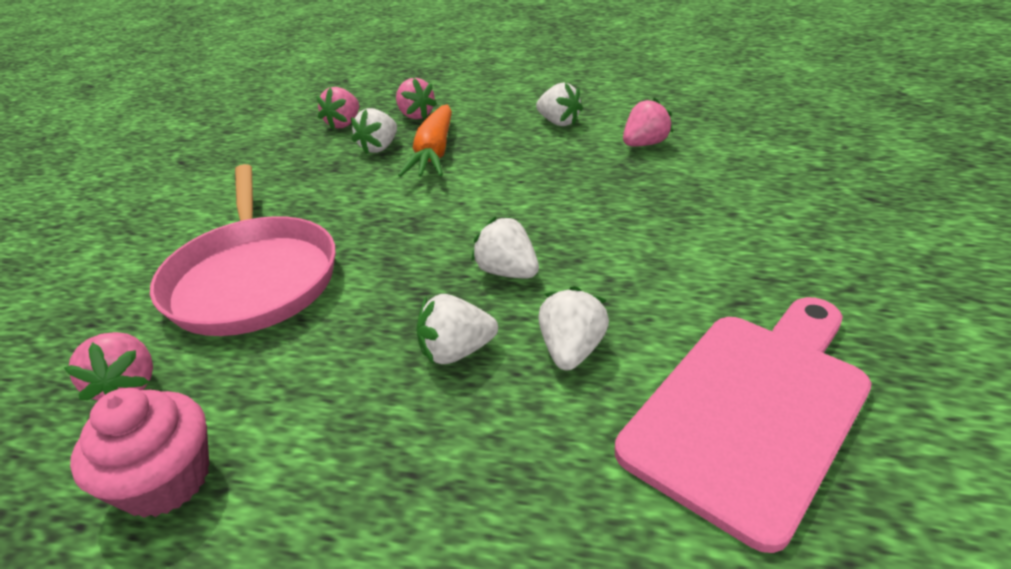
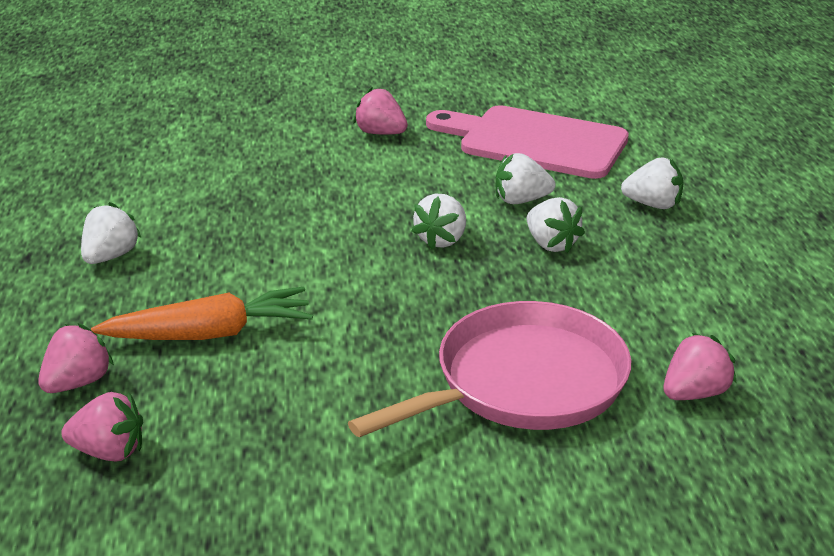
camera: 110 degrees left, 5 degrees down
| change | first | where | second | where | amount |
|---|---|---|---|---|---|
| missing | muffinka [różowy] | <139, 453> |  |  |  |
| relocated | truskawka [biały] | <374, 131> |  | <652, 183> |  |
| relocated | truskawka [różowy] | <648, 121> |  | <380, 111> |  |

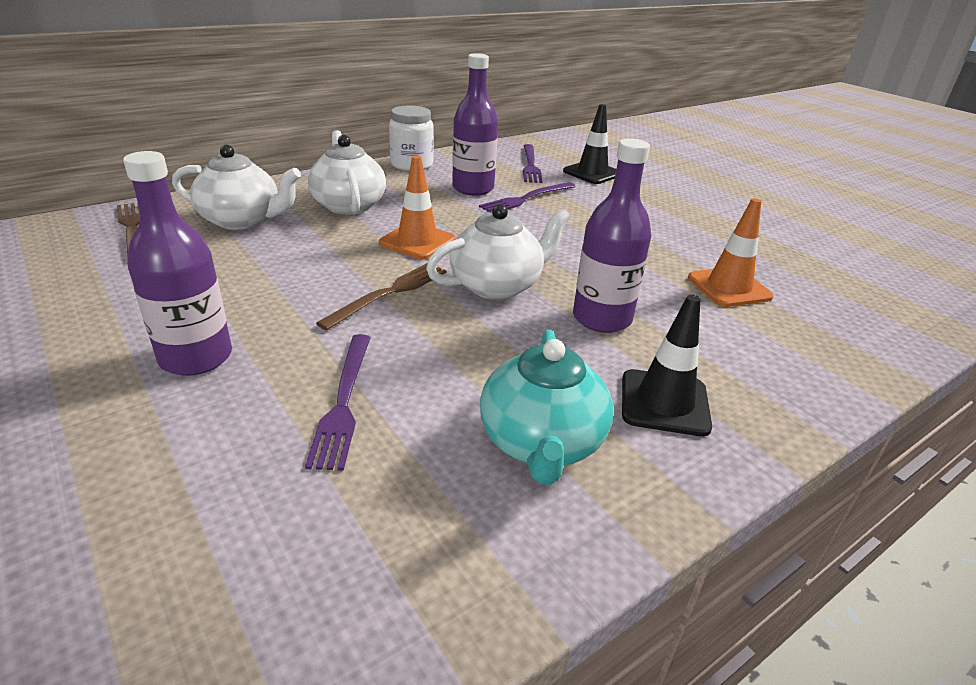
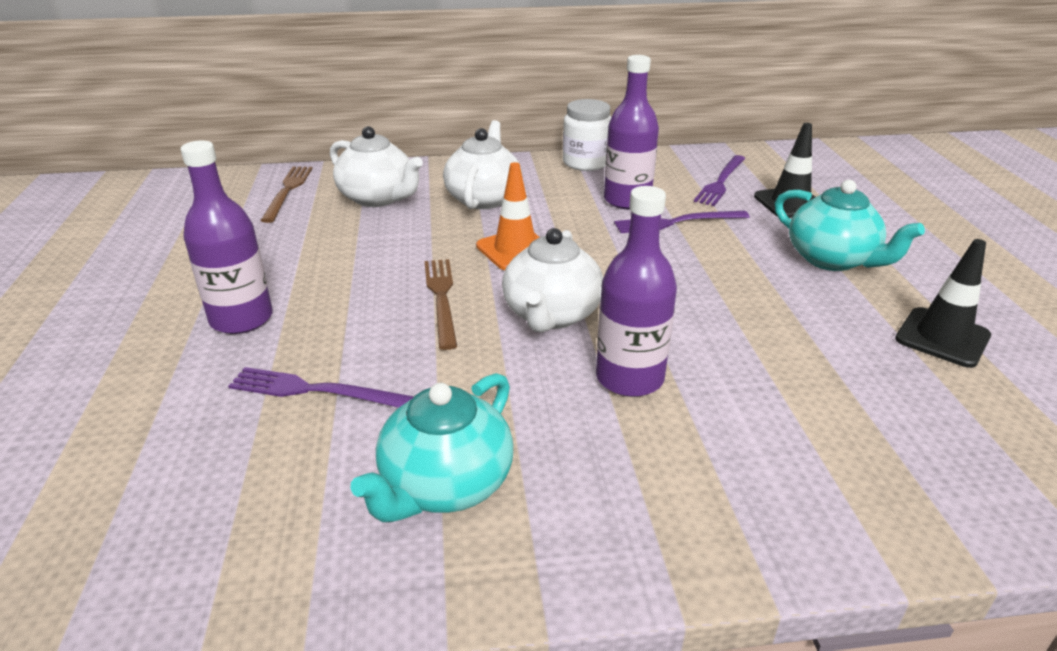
camera: 30 degrees right, 0 degrees up
| change | first | where | second | where | amount |
|---|---|---|---|---|---|
| missing | pachołek [pomarańczowy] | <730, 252> |  |  |  |
| appeared |  |  | imbryk [turkusowy] | <850, 225> |  |
| relocated | pachołek [czarny] | <667, 365> |  | <943, 303> |  |
| spun | widelec [fioletowy] | <338, 402> |  | <321, 387> | 75 degrees clockwise |
| spun | widelec [brązowy] | <381, 296> |  | <440, 304> | 75 degrees counterclockwise |
| spun | imbryk [biały] | <498, 252> |  | <552, 280> | 105 degrees clockwise |

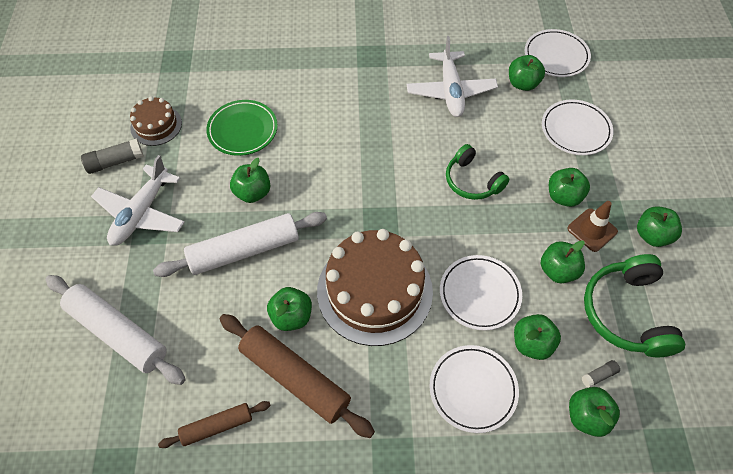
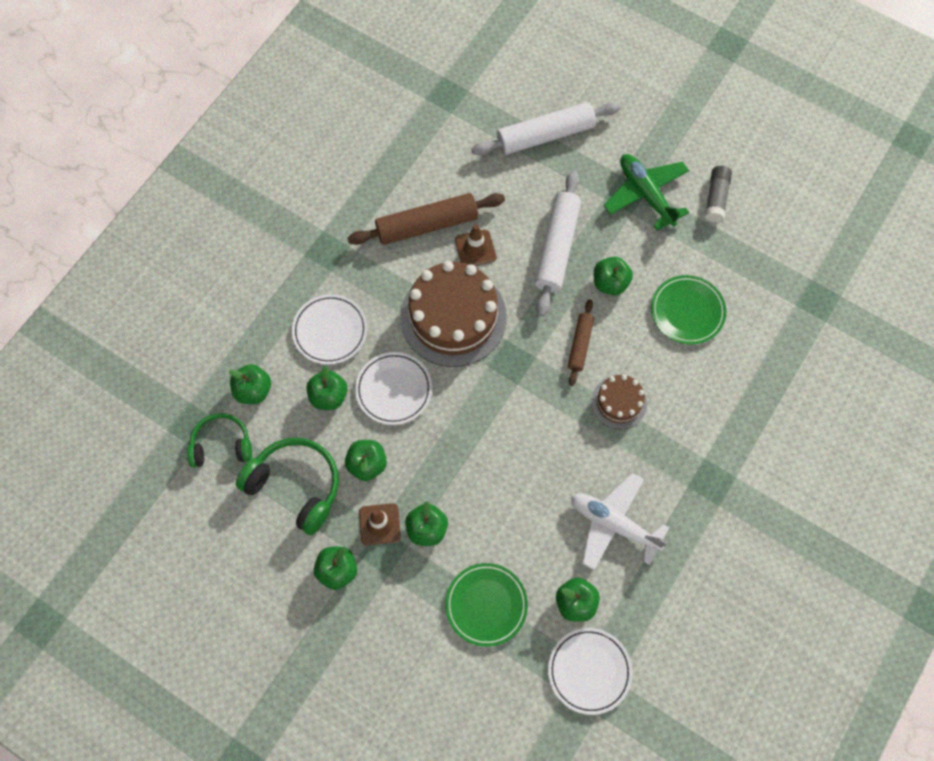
camera: 125 degrees right, 10 degrees up
| change | first | where | second | where | amount |
|---|---|---|---|---|---|
| missing | klej w sztyfcie [szary] | <600, 374> |  |  |  |
| relocated | tort [brązowy] | <156, 121> |  | <619, 401> |  |
| relocated | wałek do ciasta [brązowy] | <214, 424> |  | <581, 342> |  |
| relocated | słuchawki [zielony] | <477, 172> |  | <219, 440> |  |
| exchanged | jabłko [zielony] | <289, 309> | pachołek [brązowy] | <475, 245> |  |
| colour | samolot [biały] | <138, 200> | samolot [zielony] | <646, 192> |  |
| colour | talerz [biały] | <577, 127> | talerz [zielony] | <486, 605> |  |

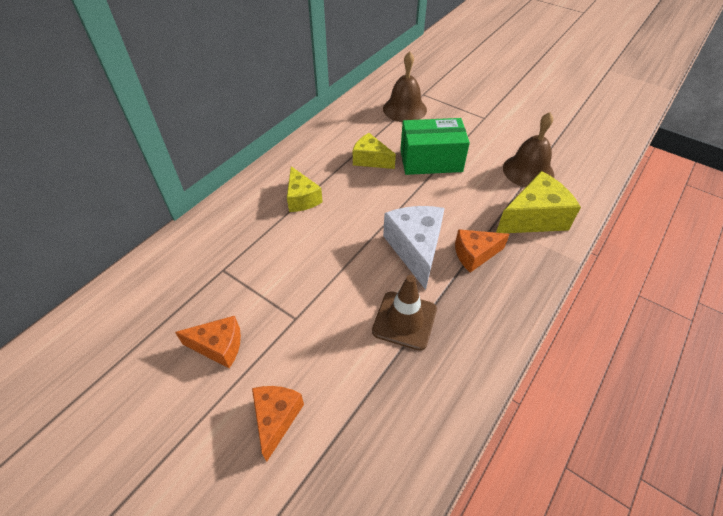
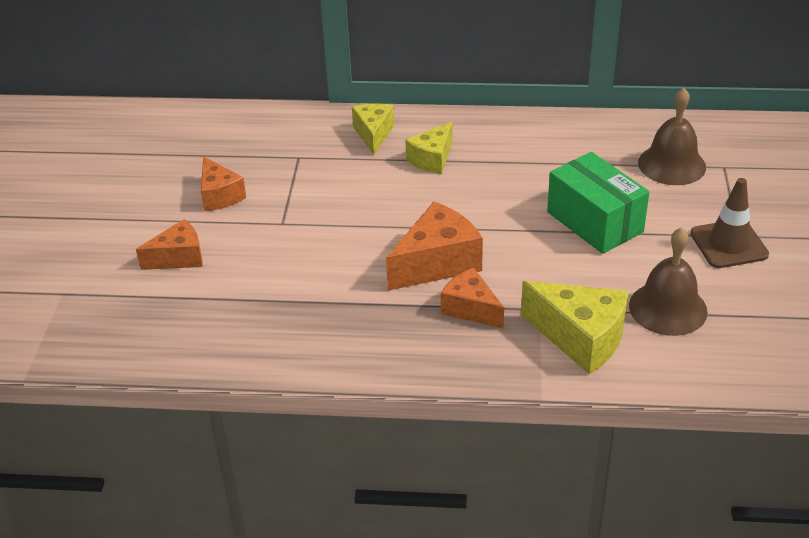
camera: 60 degrees right, 10 degrees down
| change | first | where | second | where | amount |
|---|---|---|---|---|---|
| relocated | ser [żółty] | <374, 151> |  | <373, 129> |  |
| relocated | pachołek [brązowy] | <404, 313> |  | <729, 223> |  |
| colour | ser [biały] | <414, 248> | ser [pomarańczowy] | <434, 246> |  |

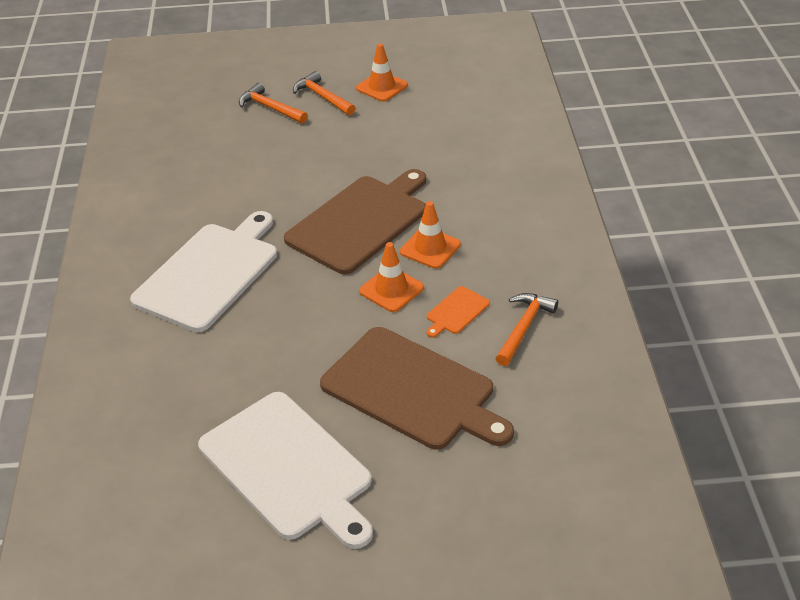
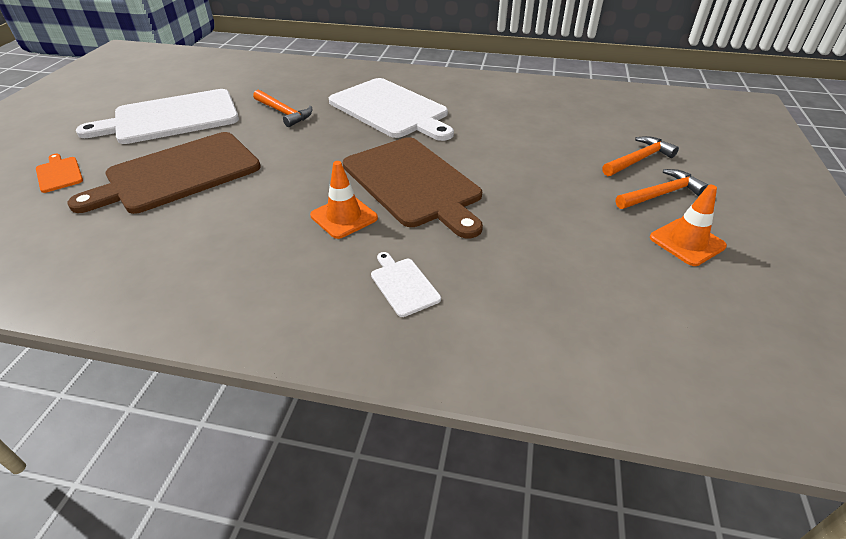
camera: 105 degrees right, 0 degrees up
| change | first | where | second | where | amount |
|---|---|---|---|---|---|
| missing | pachołek [pomarańczowy] | <391, 277> |  |  |  |
| appeared |  |  | deska do krojenia [biały] | <406, 284> |  |
| relocated | deska do krojenia [pomarańczowy] | <458, 312> |  | <59, 173> |  |
| relocated | młotek [pomarańczowy] | <526, 329> |  | <282, 108> |  |

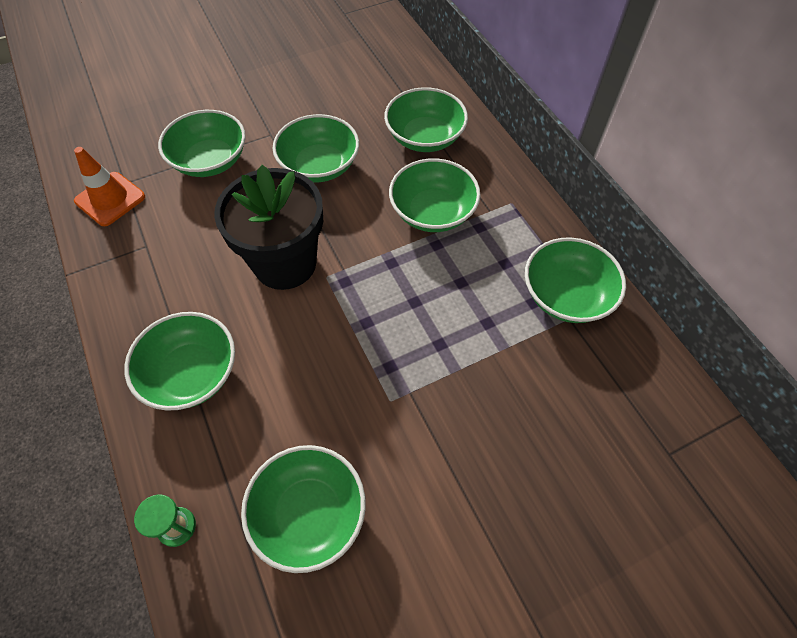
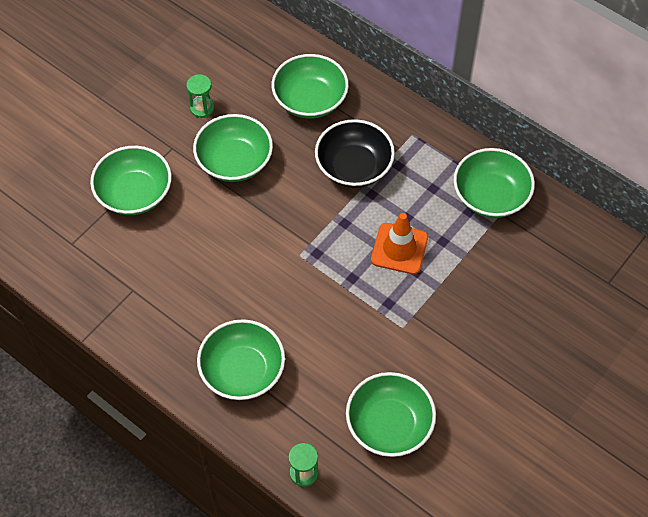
camera: 25 degrees left, 0 degrees up
| change | first | where | second | where | amount |
|---|---|---|---|---|---|
| missing | doniczka [czarny] | <268, 227> |  |  |  |
| appeared |  |  | klepsydra [zielony] | <200, 96> |  |
| relocated | pachołek [pomarańczowy] | <109, 186> |  | <399, 243> |  |
| colour | miska [zielony] | <434, 195> | miska [czarny] | <355, 153> |  |

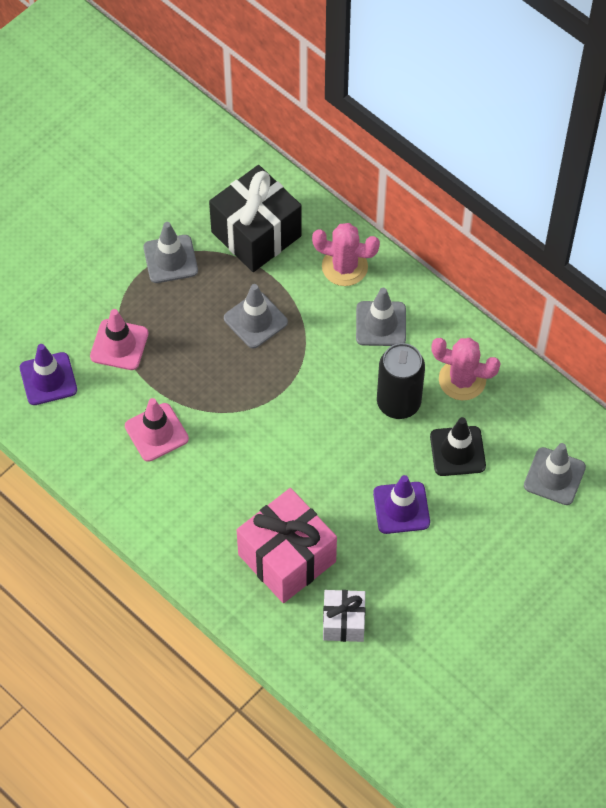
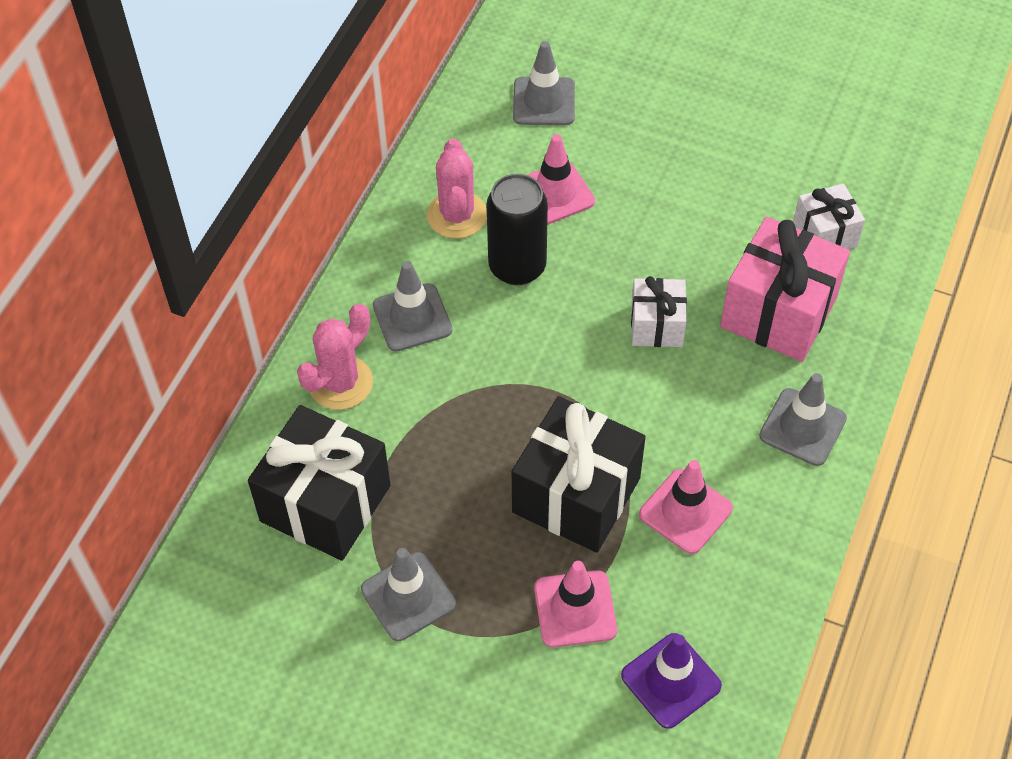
camera: 110 degrees left, 5 degrees down
| change | first | where | second | where | amount |
|---|---|---|---|---|---|
| missing | pachołek [fioletowy] | <401, 504> |  |  |  |
| appeared |  |  | prezent [czarny] | <579, 474> |  |
| appeared |  |  | prezent [biały] | <659, 311> |  |
| relocated | pachołek [szary] | <256, 316> |  | <803, 419> |  |
| colour | pachołek [czarny] | <458, 446> | pachołek [różowy] | <561, 179> |  |
| spun | kaktus [różowy] | <346, 254> |  | <335, 357> | 45 degrees clockwise |

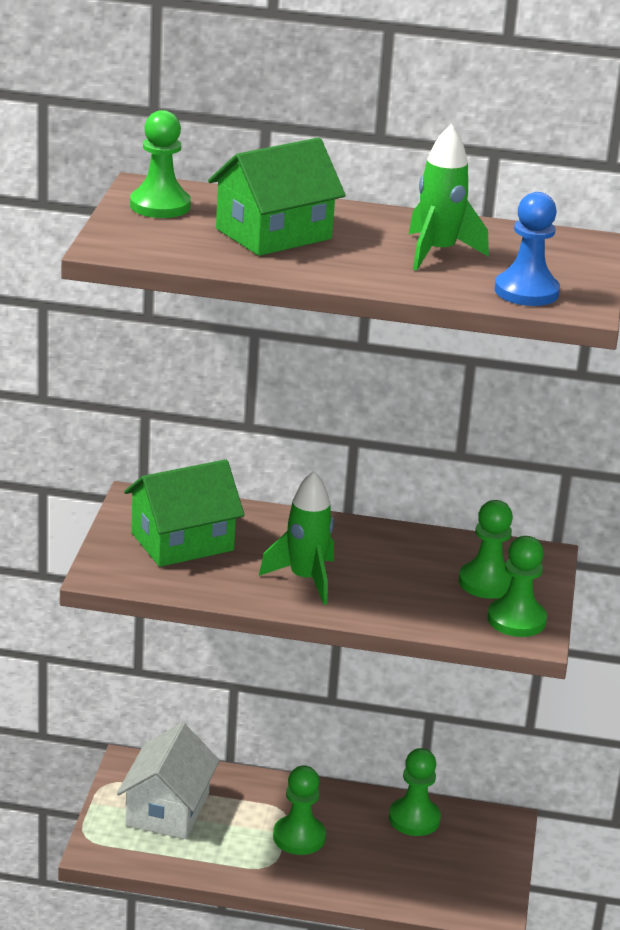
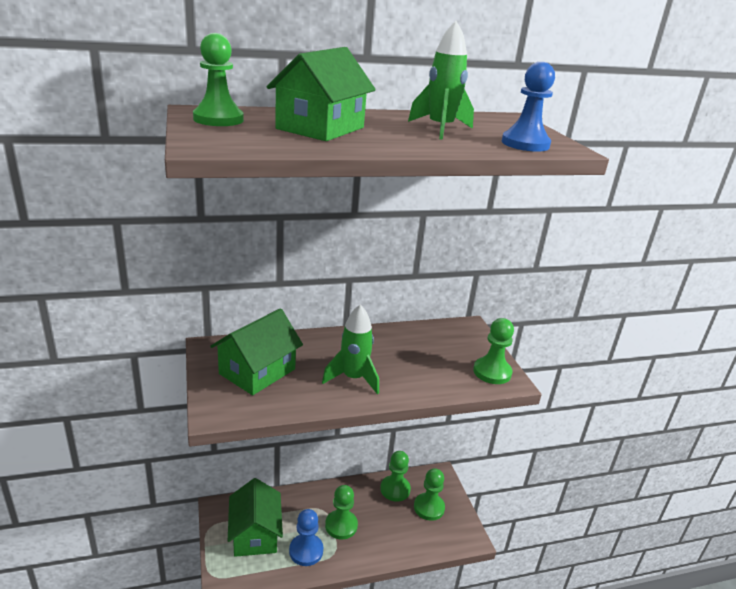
camera: 25 degrees left, 0 degrees up
| change | first | where | second | where | amount |
|---|---|---|---|---|---|
| appeared |  |  | pionek [niebieski] | <306, 537> |  |
| relocated | pionek [zielony] | <486, 549> |  | <429, 494> |  |
| colour | domek [biały] | <168, 781> | domek [zielony] | <255, 517> |  |

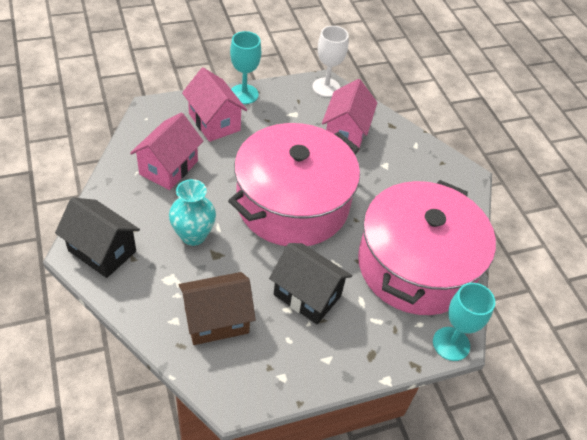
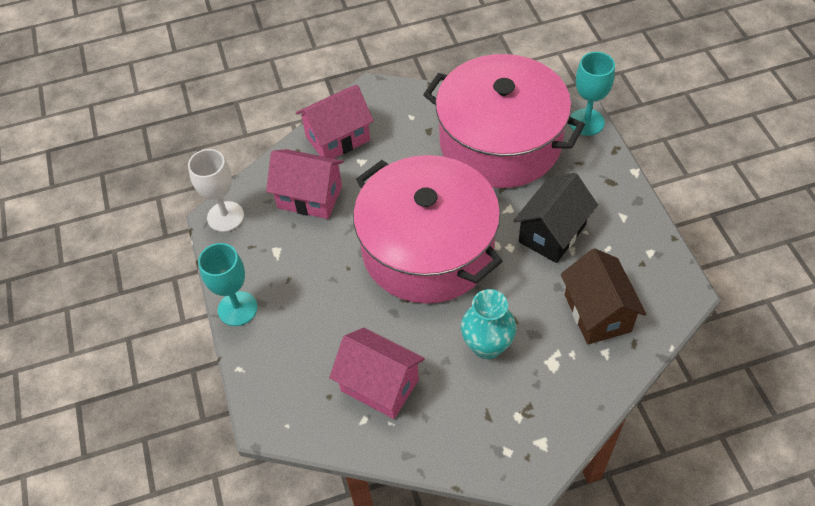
camera: 80 degrees left, 5 degrees up
| change | first | where | second | where | amount |
|---|---|---|---|---|---|
| missing | domek [czarny] | <97, 237> |  |  |  |
| relocated | domek [różowy] | <214, 105> |  | <335, 122> |  |

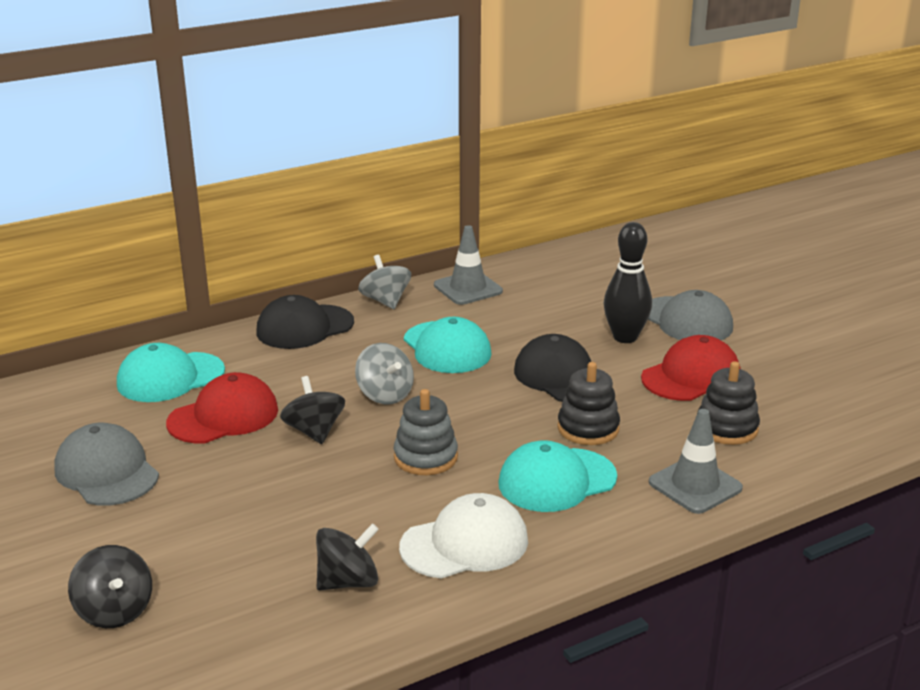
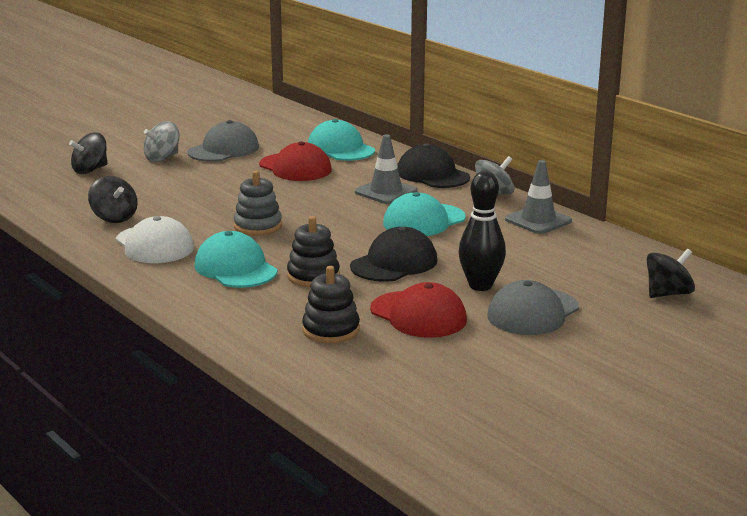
camera: 80 degrees right, 5 degrees down
| change | first | where | second | where | amount |
|---|---|---|---|---|---|
| relocated | bączek [czarny] | <312, 410> |  | <671, 273> |  |
| relocated | bączek [szary] | <384, 373> |  | <161, 141> |  |
| relocated | pachołek [szary] | <696, 461> |  | <386, 169> |  |

